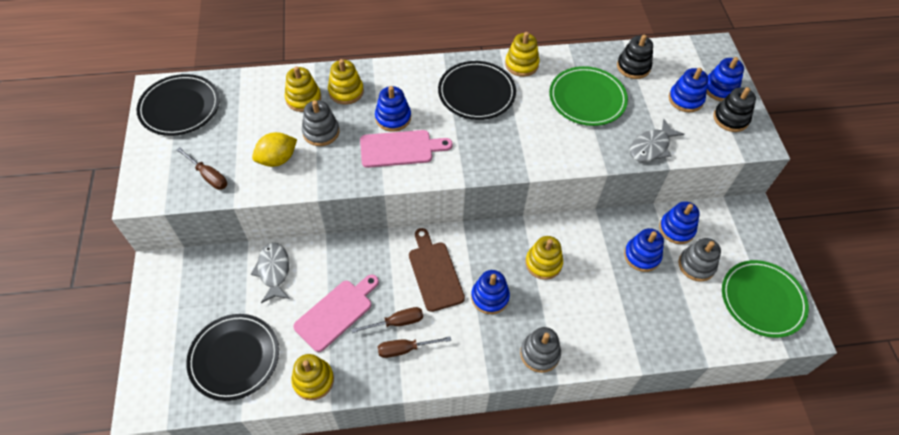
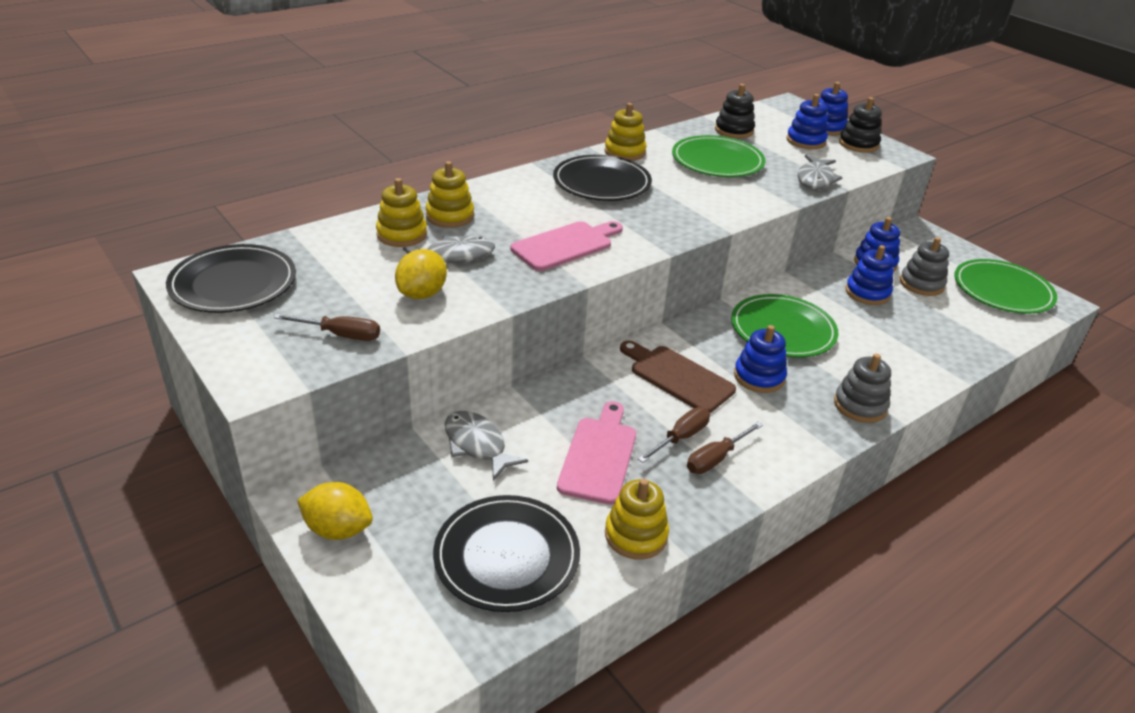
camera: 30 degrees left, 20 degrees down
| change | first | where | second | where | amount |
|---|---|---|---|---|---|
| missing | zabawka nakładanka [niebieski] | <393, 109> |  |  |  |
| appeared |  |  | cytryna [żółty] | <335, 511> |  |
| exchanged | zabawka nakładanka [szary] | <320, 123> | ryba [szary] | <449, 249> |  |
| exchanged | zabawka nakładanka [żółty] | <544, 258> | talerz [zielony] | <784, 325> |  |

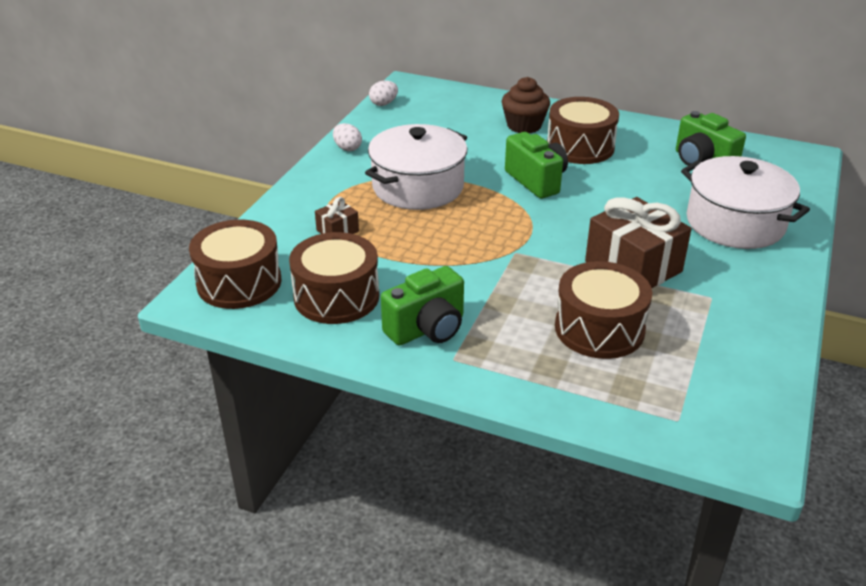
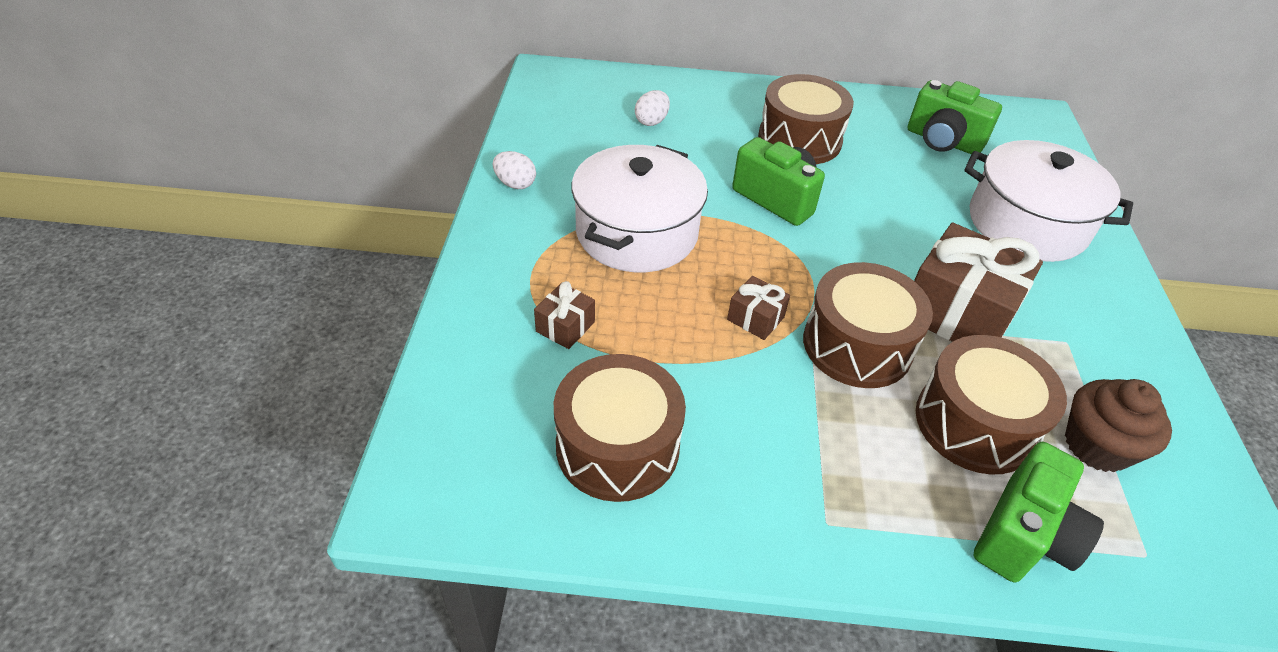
camera: 20 degrees left, 10 degrees up
| change | first | where | second | where | amount |
|---|---|---|---|---|---|
| appeared |  |  | prezent [brązowy] | <758, 308> |  |
| relocated | bęben [brązowy] | <235, 264> |  | <868, 325> |  |
| relocated | jajko [biały] | <383, 93> |  | <652, 108> |  |
| relocated | aparat fotograficzny [zielony] | <422, 306> |  | <1038, 512> |  |
| relocated | muffinka [brązowy] | <526, 105> |  | <1118, 425> |  |

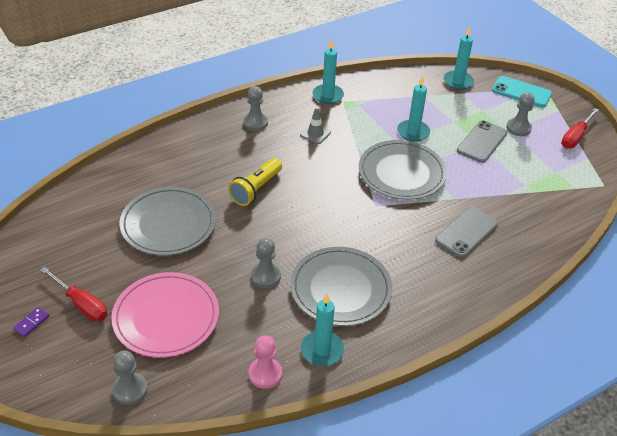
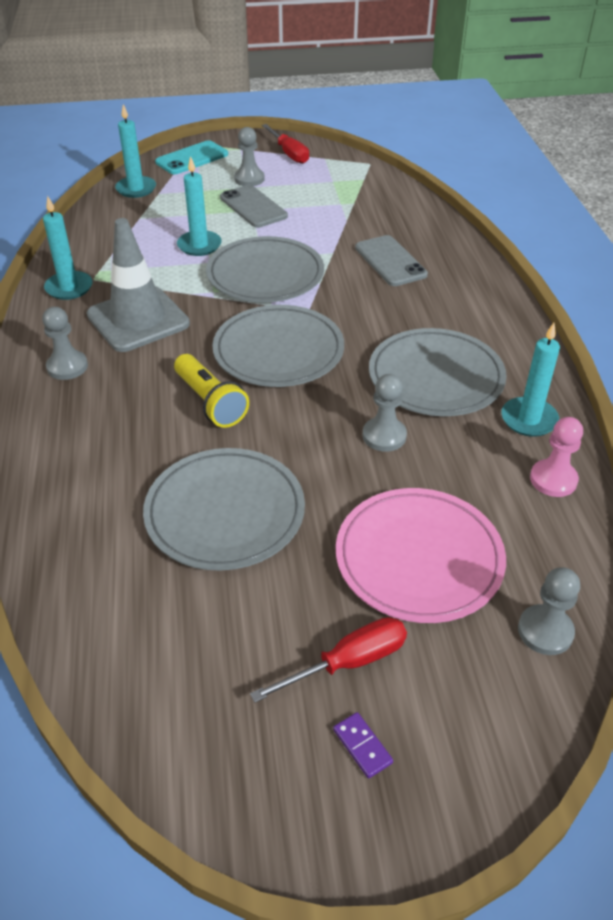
camera: 65 degrees left, 0 degrees up
| change | first | where | second | where | amount |
|---|---|---|---|---|---|
| appeared |  |  | talerz [szary] | <278, 346> |  |
| size | pachołek [szary] | <315, 125> |  | <138, 285> | x2.24 |

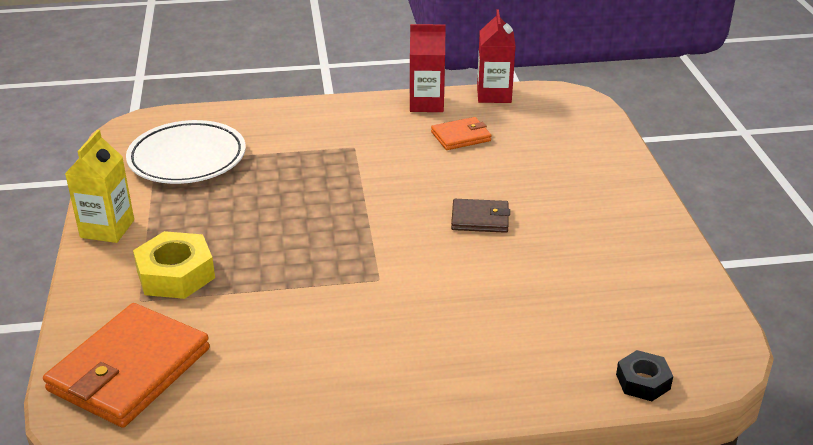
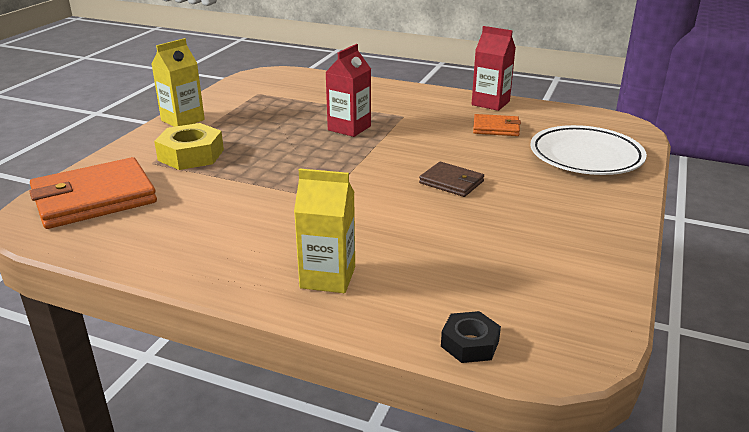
camera: 30 degrees right, 5 degrees down
| change | first | where | second | where | amount |
|---|---|---|---|---|---|
| appeared |  |  | karton mleka [żółty] | <324, 230> |  |
| relocated | talerz [biały] | <186, 152> |  | <588, 150> |  |
| relocated | karton mleka [czerwony] | <496, 56> |  | <348, 90> |  |

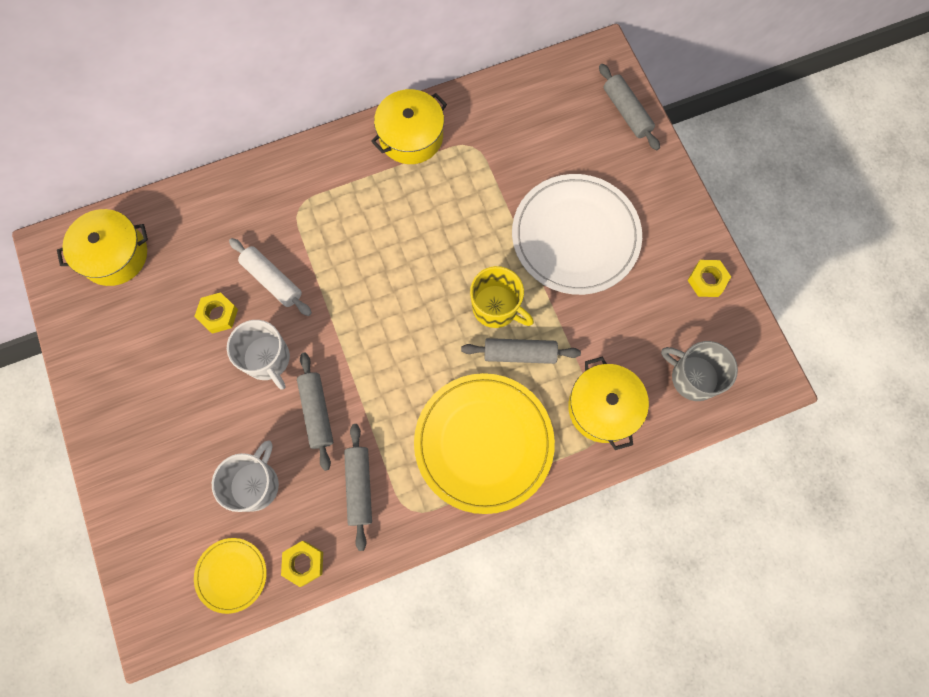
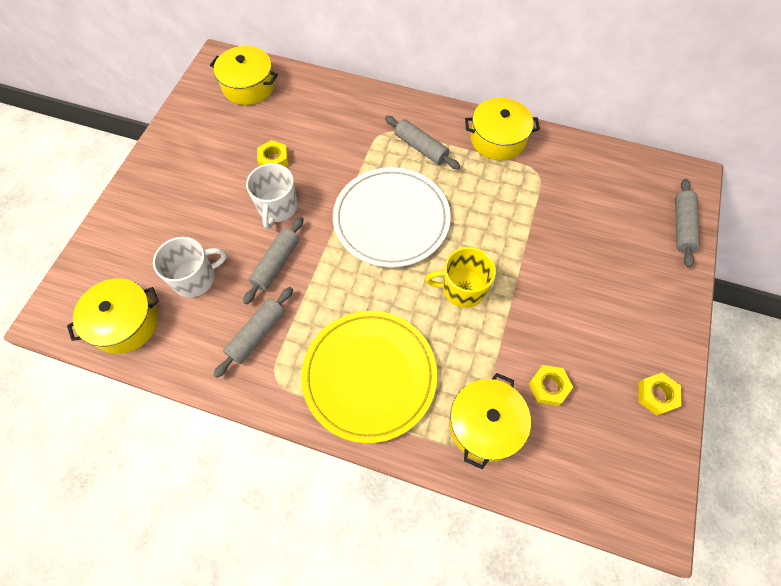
camera: 40 degrees right, 10 degrees down
| change | first | where | second | where | amount |
|---|---|---|---|---|---|
| missing | wałek do ciasta [biały] | <270, 277> |  |  |  |
| missing | kubek [szary] | <699, 371> |  |  |  |
| relocated | nakrętka [żółty] | <302, 564> |  | <551, 385> |  |
| relocated | wałek do ciasta [szary] | <521, 351> |  | <422, 142> |  |
| relocated | talerz [biały] | <577, 234> |  | <392, 217> |  |
| exchanged | talerz [żółty] | <230, 576> | garnek [żółty] | <113, 316> |  |
| spun | kubek [żółty] | <502, 297> |  | <460, 277> | 105 degrees clockwise |

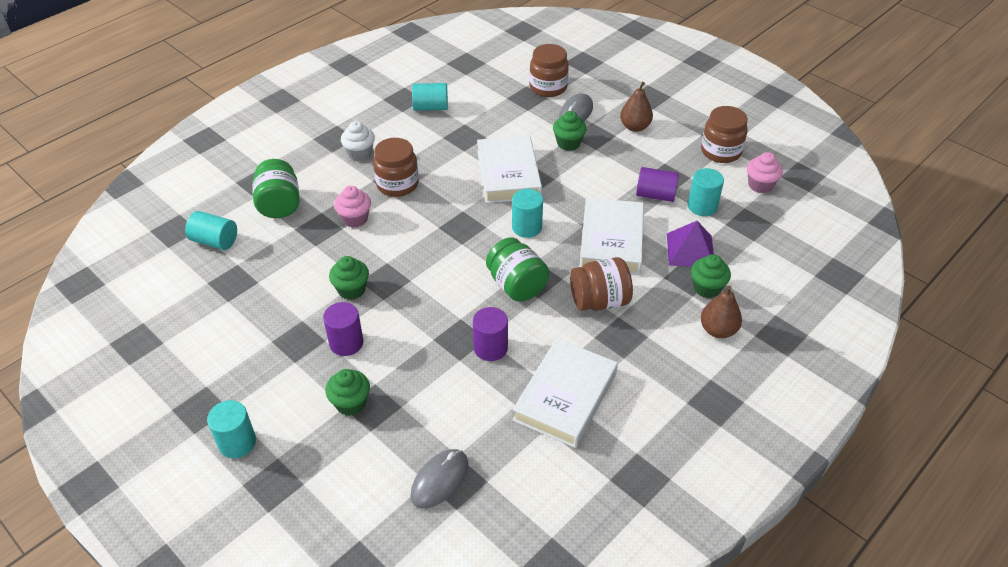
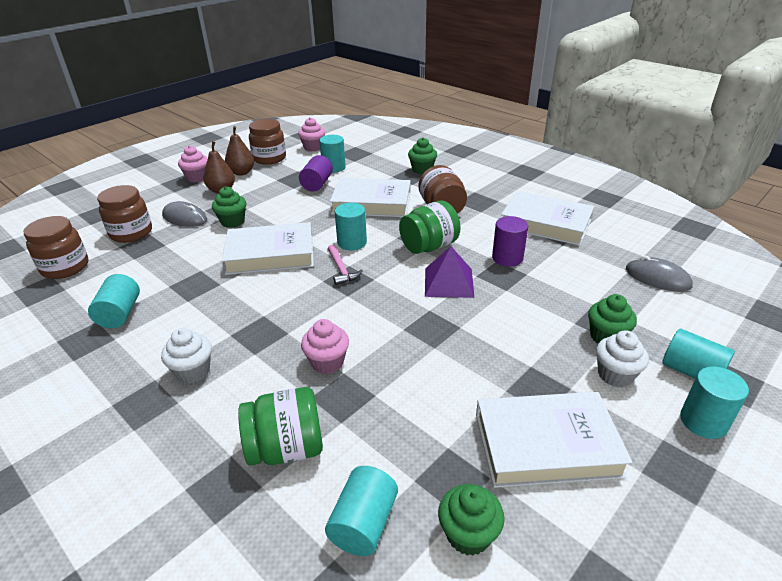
camera: 90 degrees left, 10 degrees down
| change | first | where | second | where | amount |
|---|---|---|---|---|---|
| missing | walec [fioletowy] | <343, 329> |  |  |  |
| appeared |  |  | muffinka [różowy] | <193, 163> |  |
| appeared |  |  | młotek [różowy] | <345, 264> |  |
| appeared |  |  | książka [biały] | <554, 440> |  |
| appeared |  |  | muffinka [biały] | <622, 358> |  |
| appeared |  |  | walec [turkusowy] | <698, 353> |  |
| relocated | muffinka [zielony] | <349, 278> |  | <471, 520> |  |
| relocated | słoik [brązowy] | <396, 167> |  | <56, 247> |  |
| relocated | piramida [fioletowy] | <690, 244> |  | <449, 272> |  |
| relocated | gruszka [brązowy] | <721, 311> |  | <239, 150> |  |

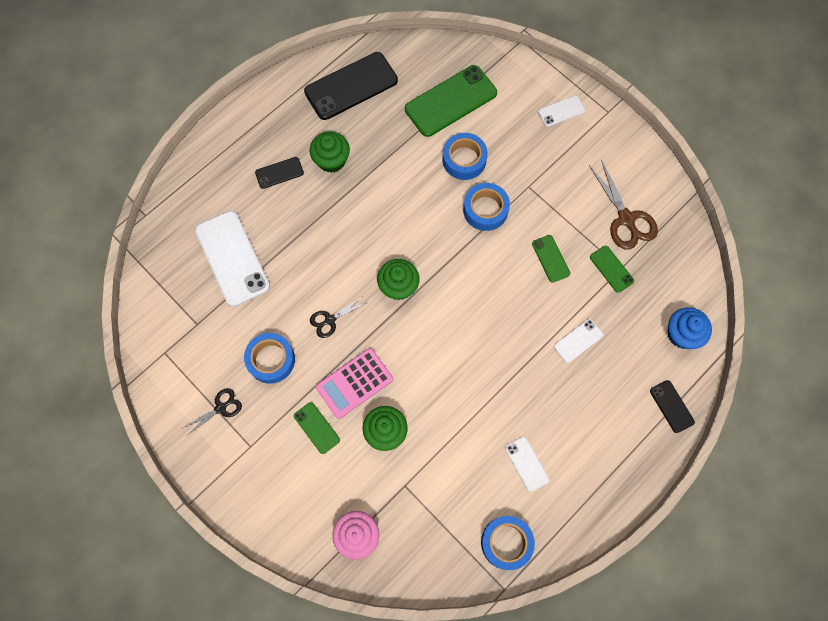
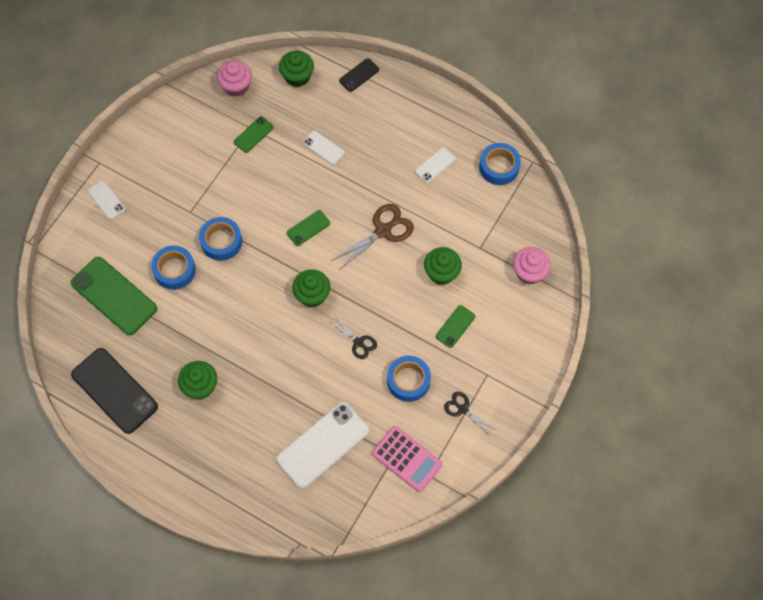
camera: 105 degrees left, 5 degrees down
| change | first | where | second | where | amount |
|---|---|---|---|---|---|
| missing | telefon [czarny] | <279, 173> |  |  |  |
| appeared |  |  | muffinka [różowy] | <234, 78> |  |
| relocated | kalkulator [różowy] | <354, 383> |  | <407, 459> |  |
| relocated | telefon [zielony] | <551, 259> |  | <308, 228> |  |
| relocated | nożyczki [brązowy] | <623, 204> |  | <372, 237> |  |
| colour | muffinka [niebieski] | <689, 328> | muffinka [zielony] | <296, 69> |  |

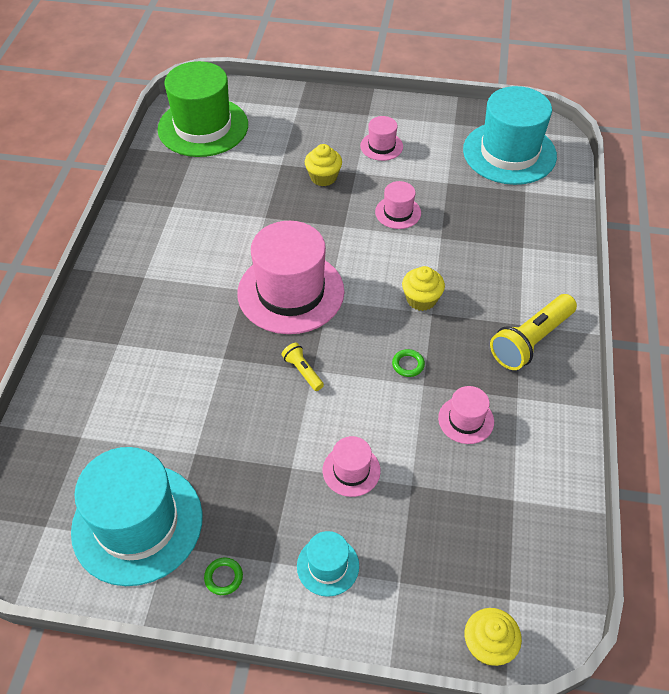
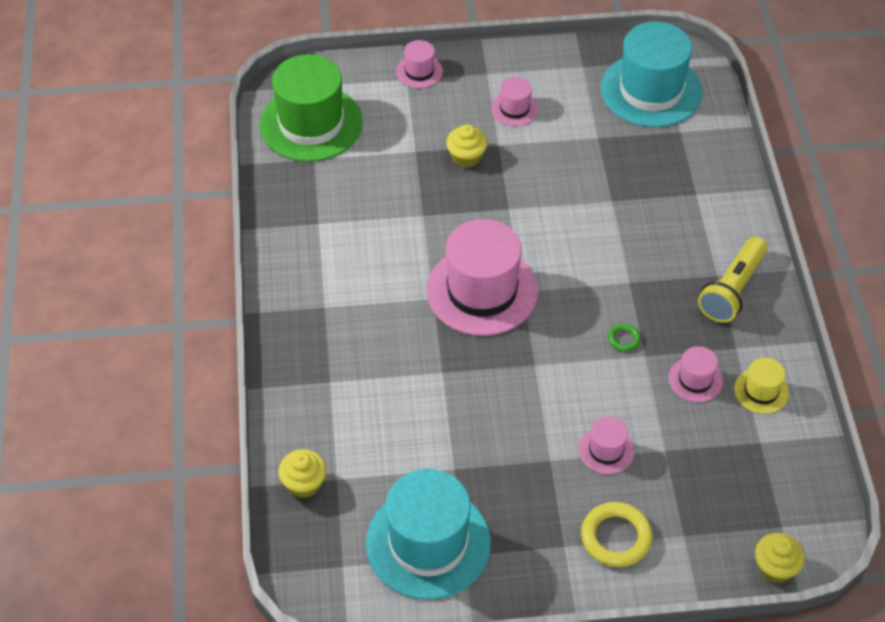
camera: 15 degrees left, 0 degrees up
| change | first | where | second | where | amount |
|---|---|---|---|---|---|
| missing | pierścień [zielony] | <223, 576> |  |  |  |
| missing | latarka [żółty] | <303, 367> |  |  |  |
| appeared |  |  | kapelusz [żółty] | <761, 386> |  |
| relocated | kapelusz [różowy] | <398, 205> |  | <419, 64> |  |
| relocated | muffinka [żółty] | <423, 288> |  | <302, 473> |  |
| exchanged | kapelusz [turkusowy] | <328, 564> | pierścień [żółty] | <617, 534> |  |

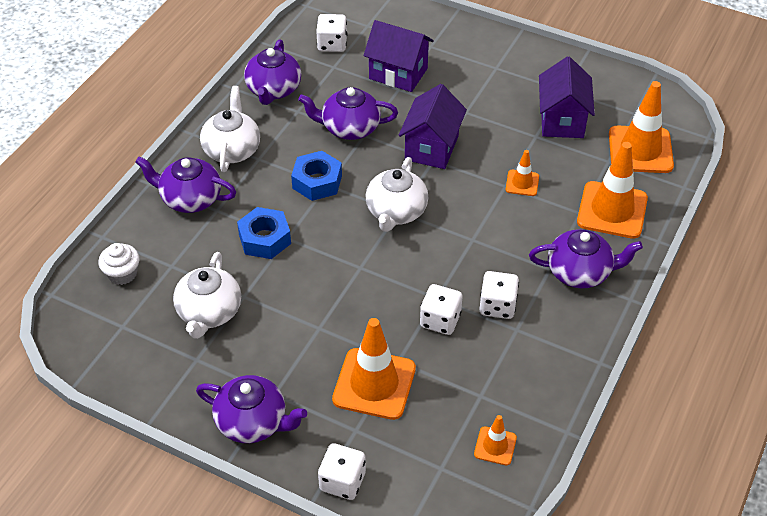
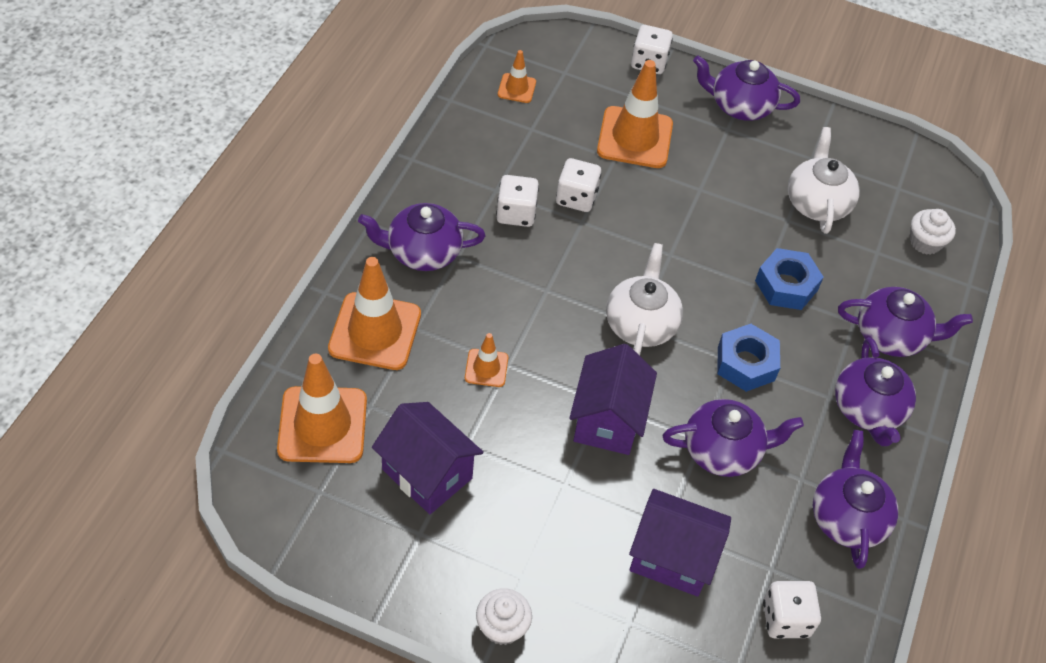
camera: 170 degrees right, 5 degrees up
| change | first | where | second | where | amount |
|---|---|---|---|---|---|
| appeared |  |  | muffinka [biały] | <504, 616> |  |
| colour | imbryk [biały] | <230, 129> | imbryk [fioletowy] | <875, 391> |  |
| spun | domek [fioletowy] | <567, 97> |  | <428, 458> | 45 degrees counterclockwise |

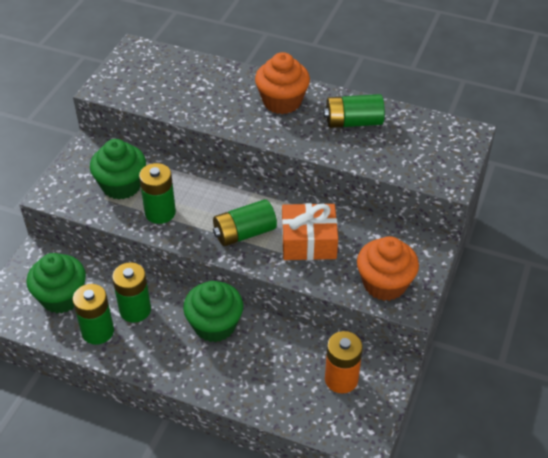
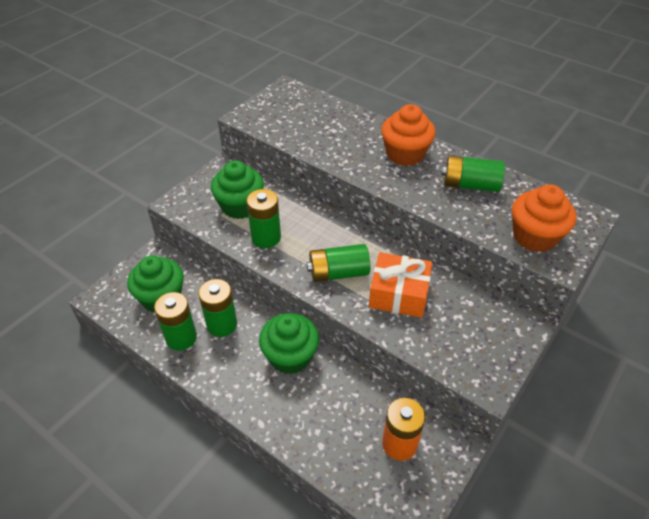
camera: 15 degrees right, 0 degrees up
| change | first | where | second | where | amount |
|---|---|---|---|---|---|
| relocated | muffinka [pomarańczowy] | <388, 268> |  | <544, 218> |  |

